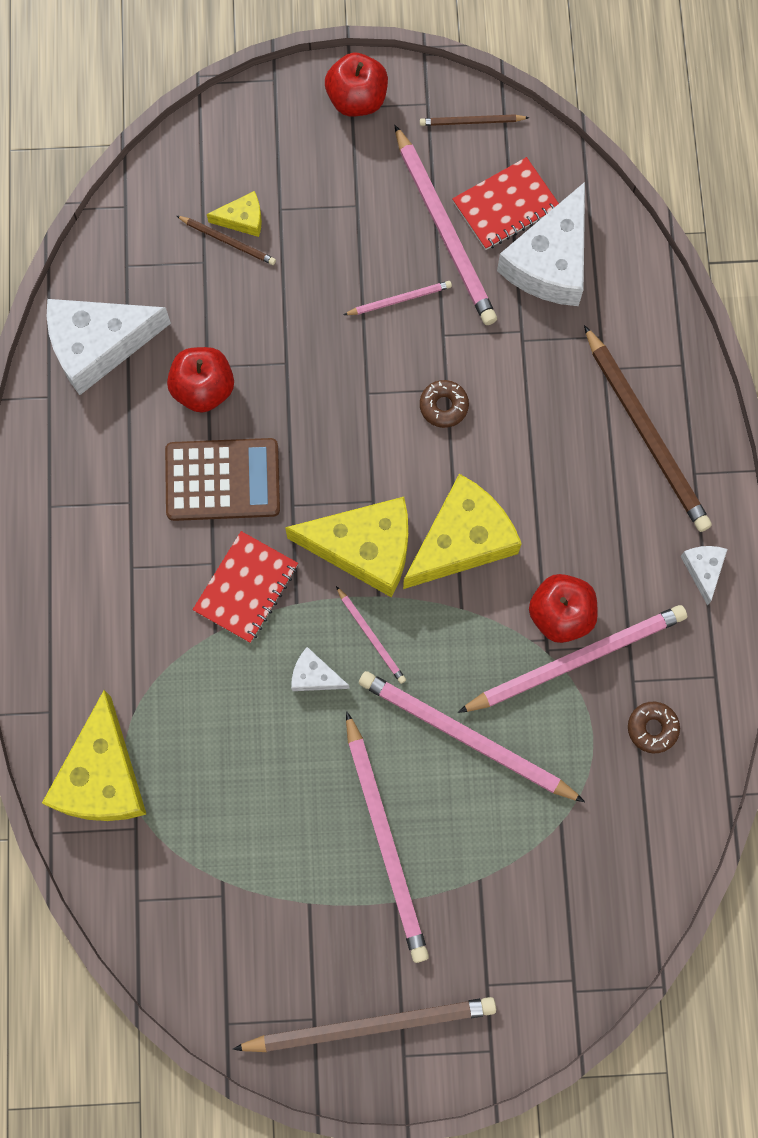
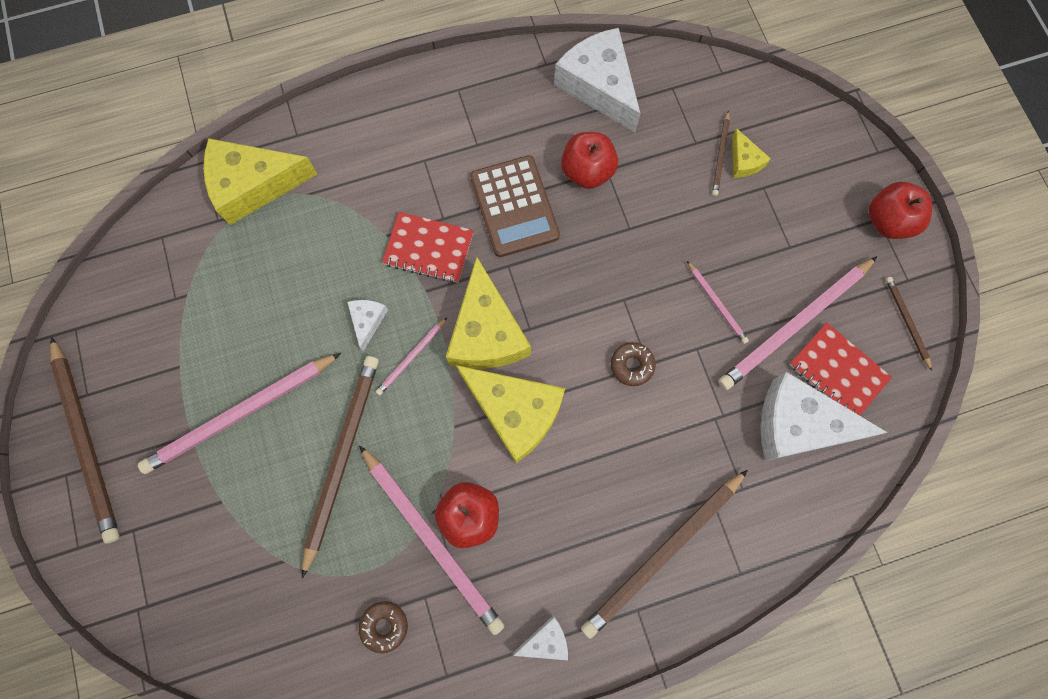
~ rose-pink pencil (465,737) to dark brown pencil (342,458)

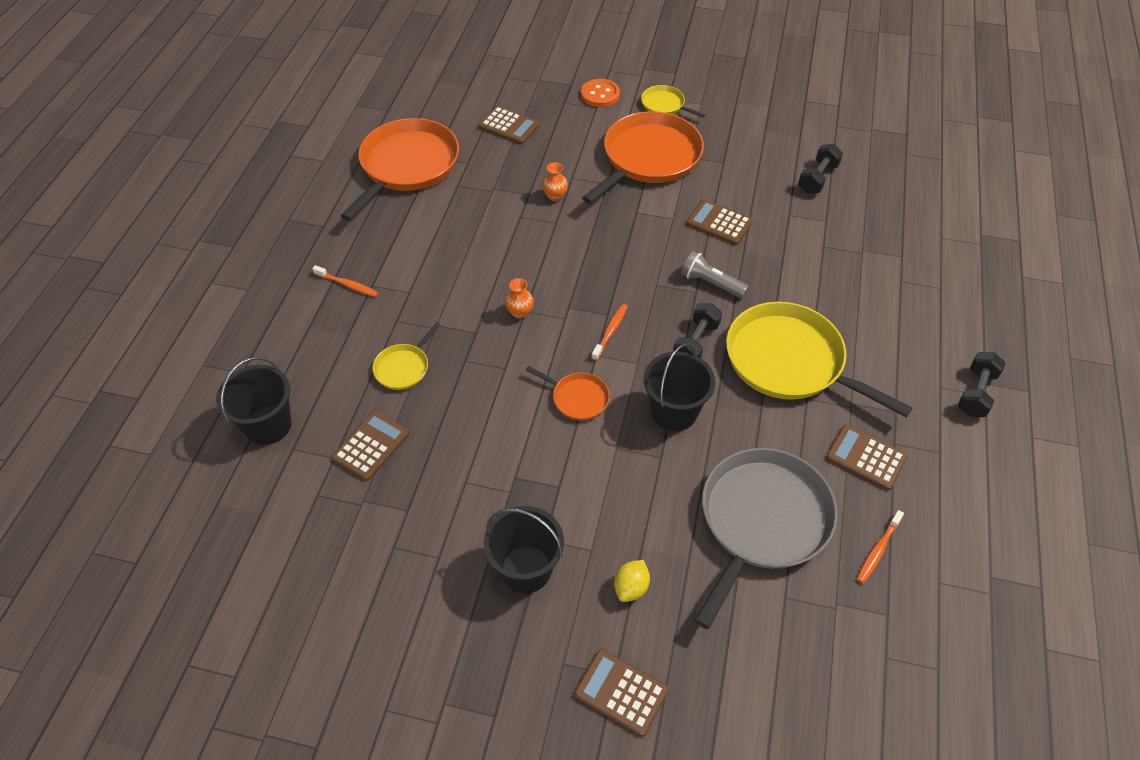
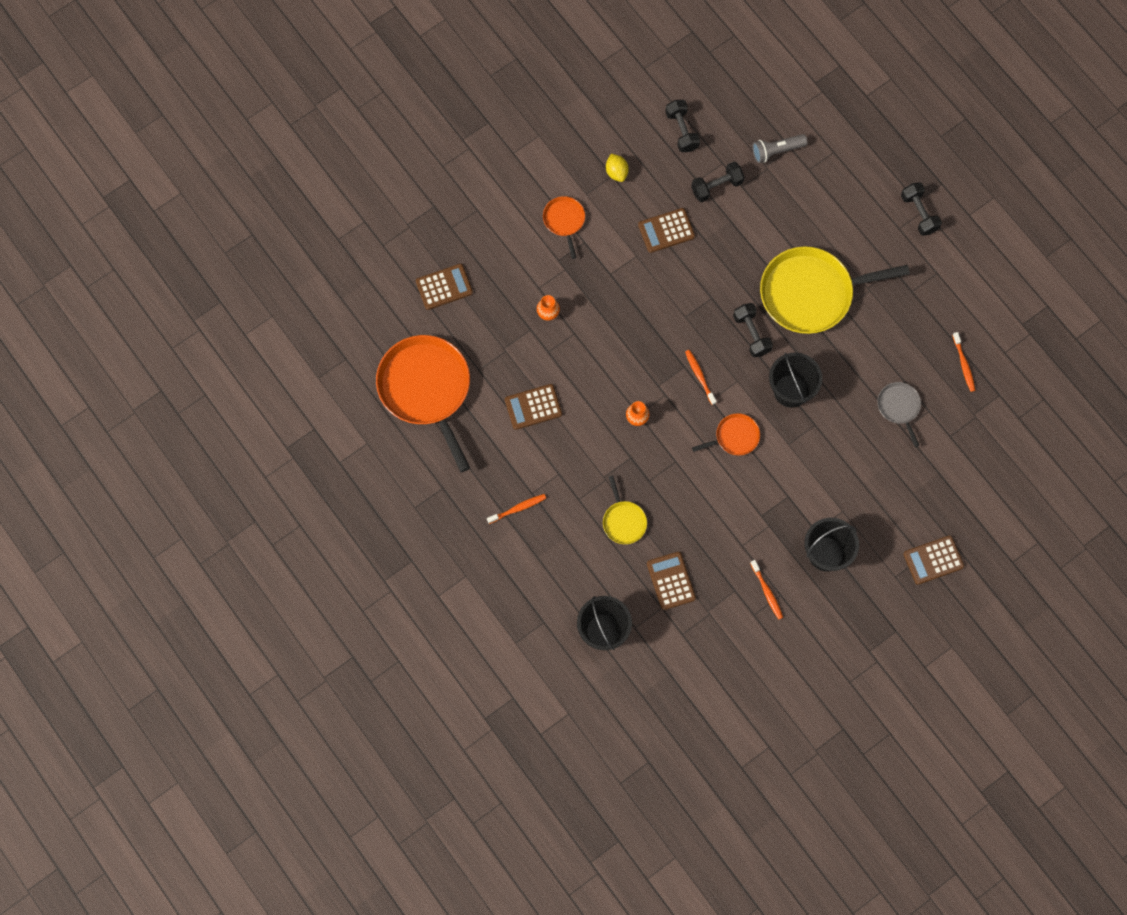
- orange sewing button (600,94)
- yellow frying pan (664,105)
~ orange frying pan (648,158) = (564,221) x0.46
~ grey torch (711,283) to (776,151)
~ dark brown adding machine (866,458) to (533,407)
~ grey frying pan (762,521) = (899,407) x0.46
~ yellow citrus fruit (631,587) to (616,172)
+ ebony dumbbell (716,186)
+ orange dental brush (767,592)

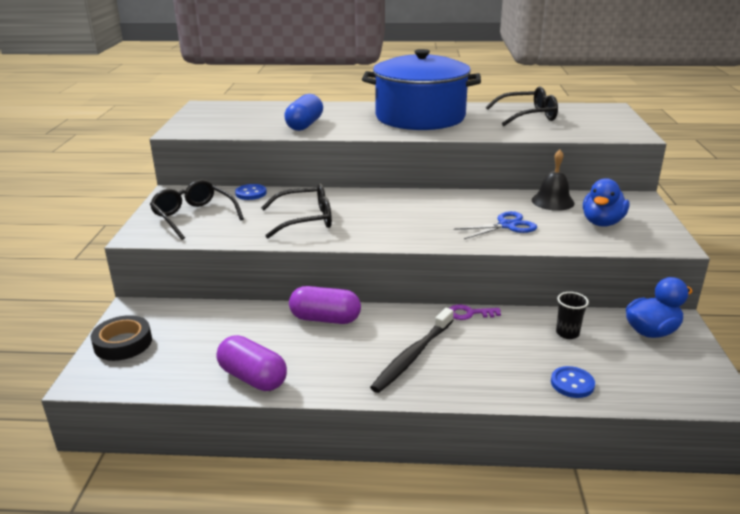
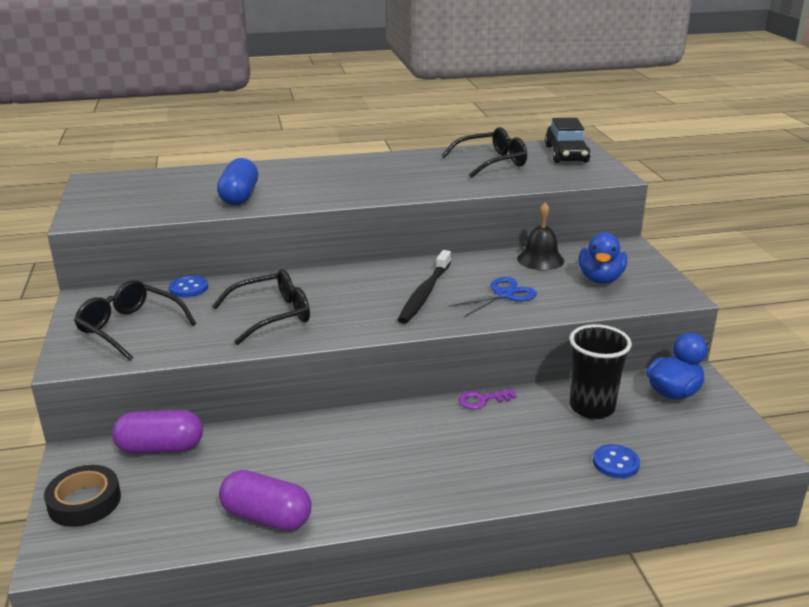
- cobalt stockpot (420,117)
~ violet capsule (325,319) to (160,448)
~ ebony tumbler (567,333) = (592,407) x1.81
~ ebony dental brush (412,356) to (424,293)
+ ebony toy car (566,154)

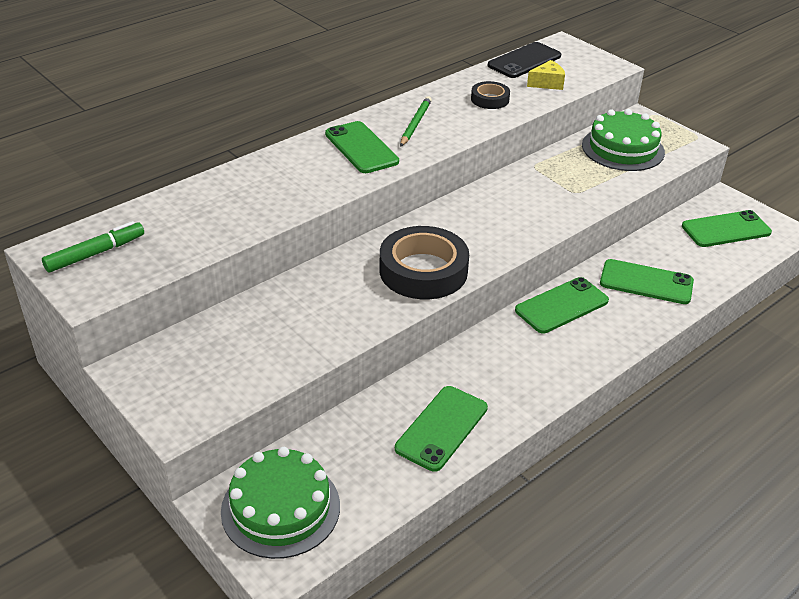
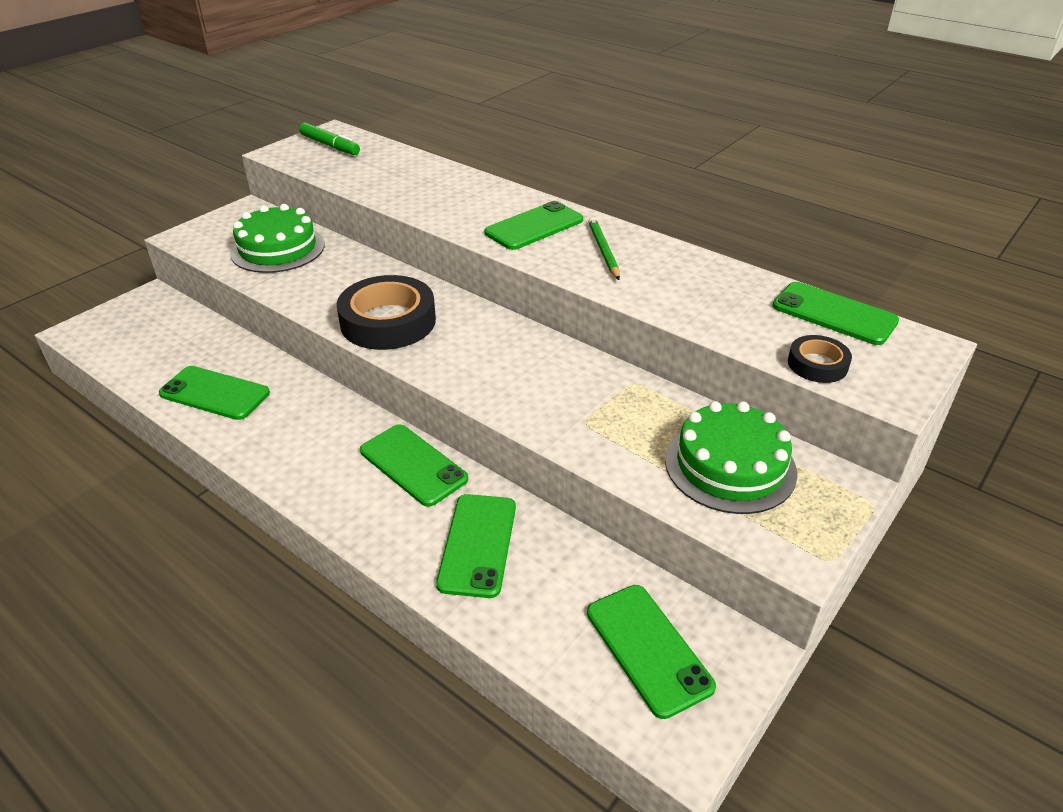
~ ebony phone (524,61) to leaf-green phone (834,314)
- yellow cheese (547,83)
~ ebony roll of tape (490,99) to (817,364)
~ leaf-green pencil (415,124) = (603,251) 105 degrees counterclockwise
~ leaf-green gateau (280,508) to (278,248)

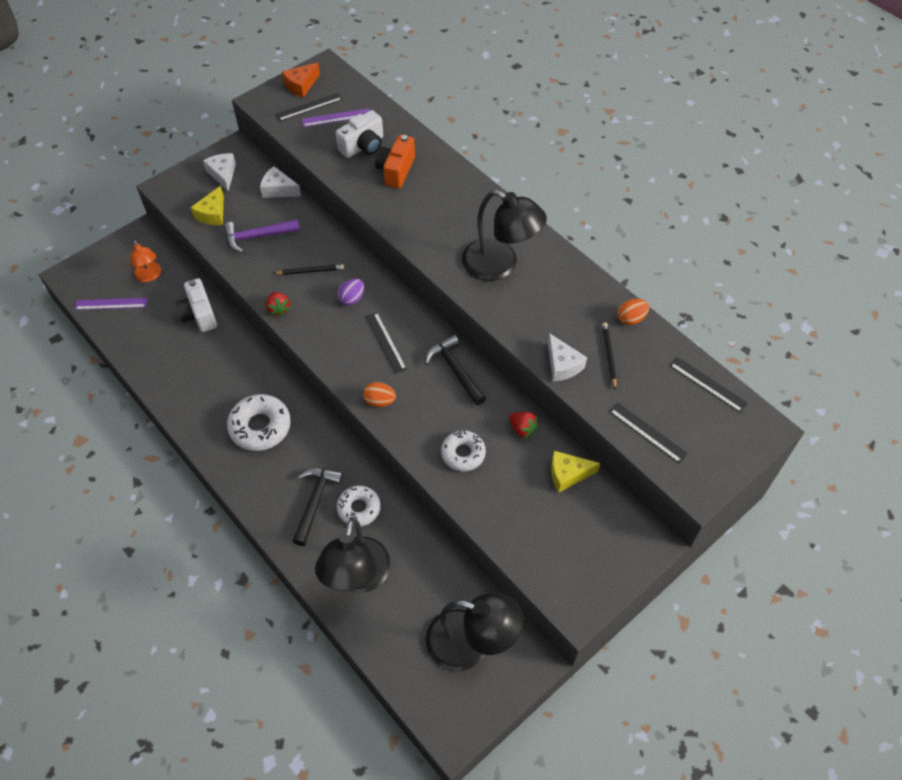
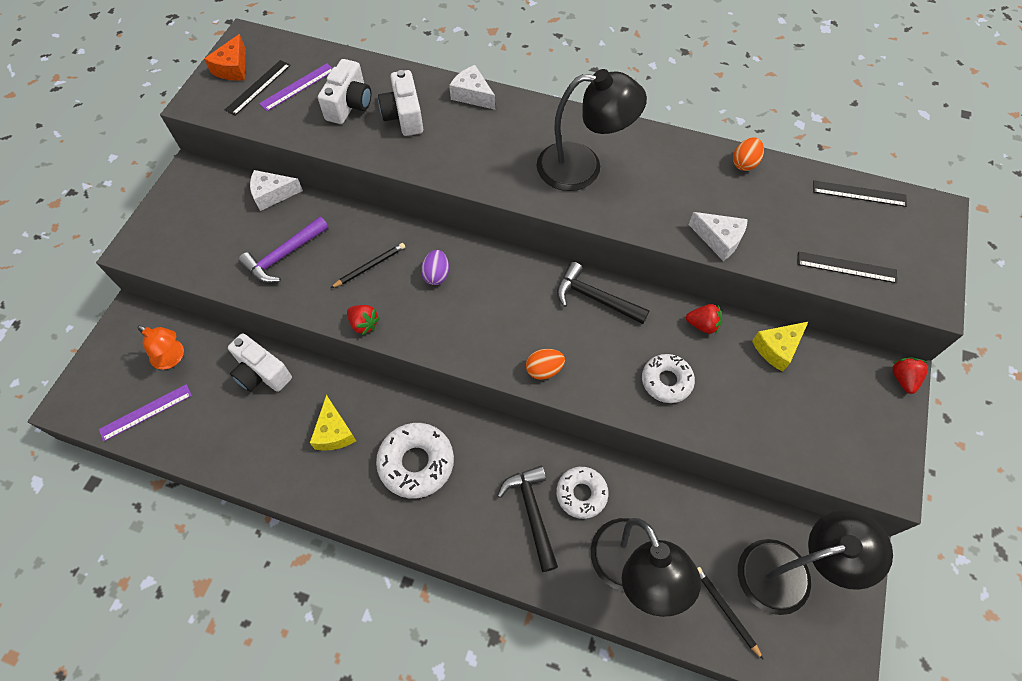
~ orange compact camera (396,171) to snow-white compact camera (404,116)
~ snow-white cheese (223,174) to (472,95)
~ yellow cheese (212,214) to (334,432)
- ebony ruler (385,342)
~ ebony pencil (609,356) to (726,610)
+ red strawberry (903,379)

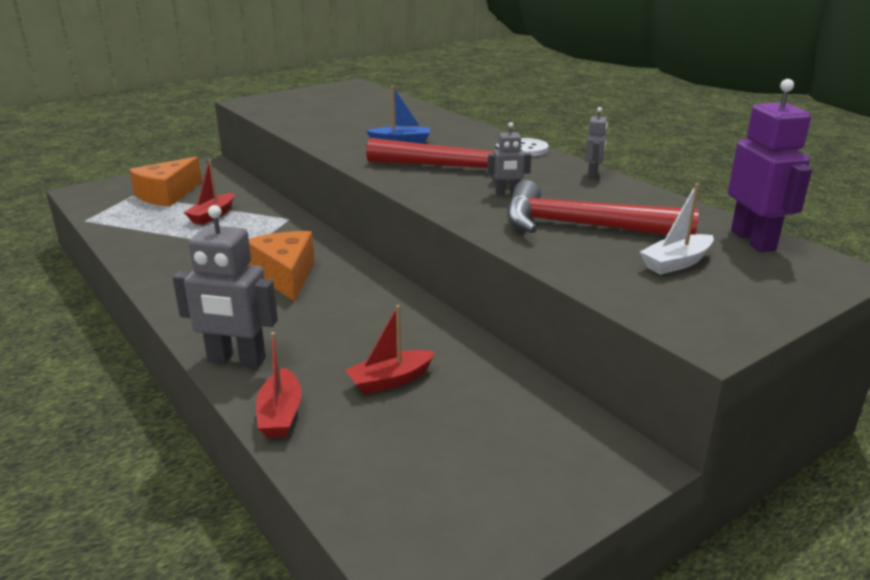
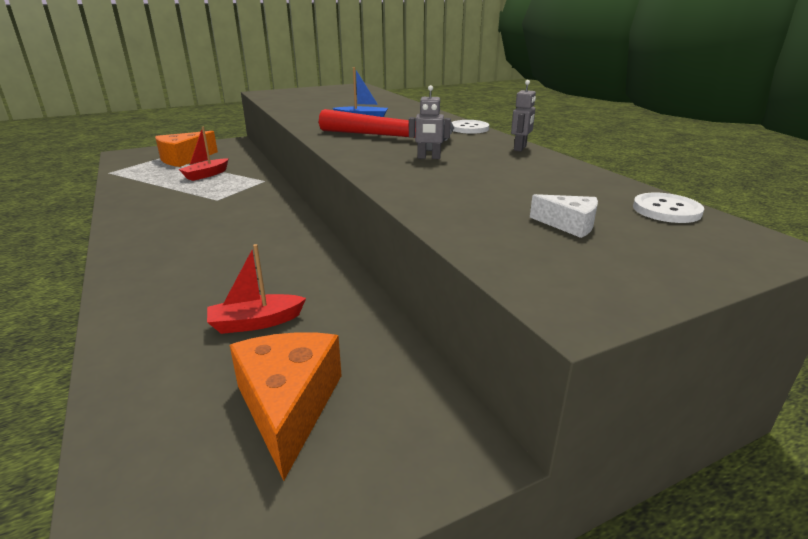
~ violet robot figure (753,240) to snow-white sewing button (666,210)
- red hammer (582,226)
~ snow-white sailboat (676,263) to snow-white cheese (569,225)
- grey robot figure (236,360)
~ orange cheese (285,276) to (288,406)
- red sailboat (280,414)

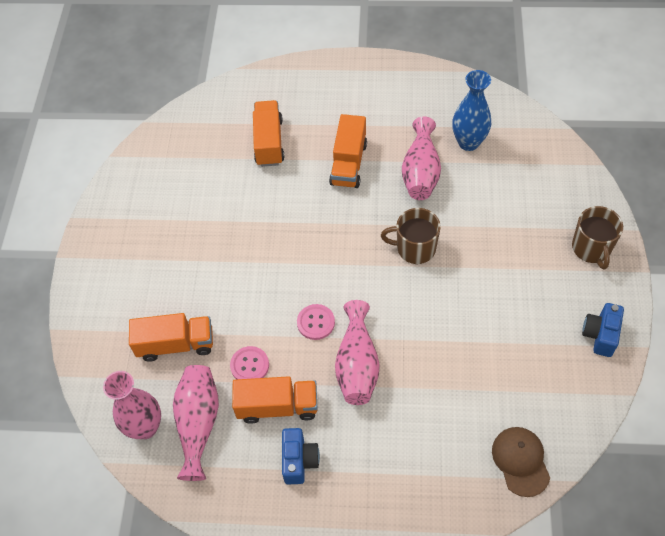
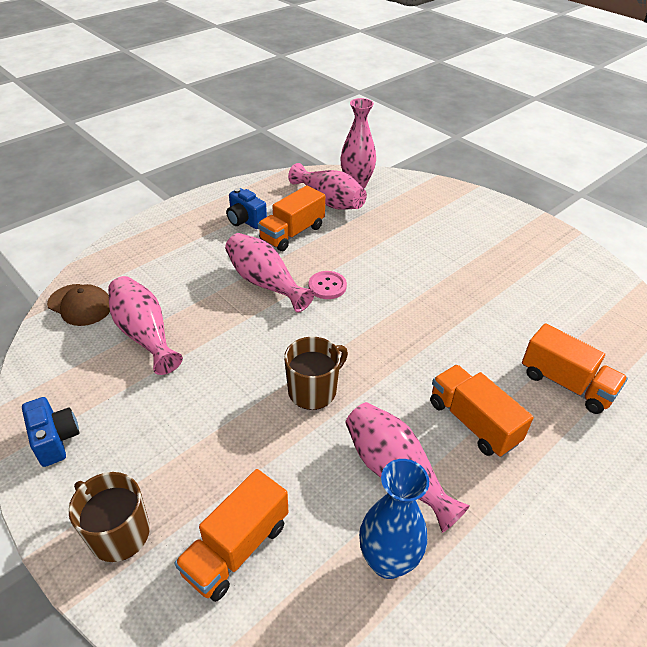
~ orange truck (176,344) to (236,548)
- rose-pink sewing button (249,365)
+ rose-pink flower vase (145,334)

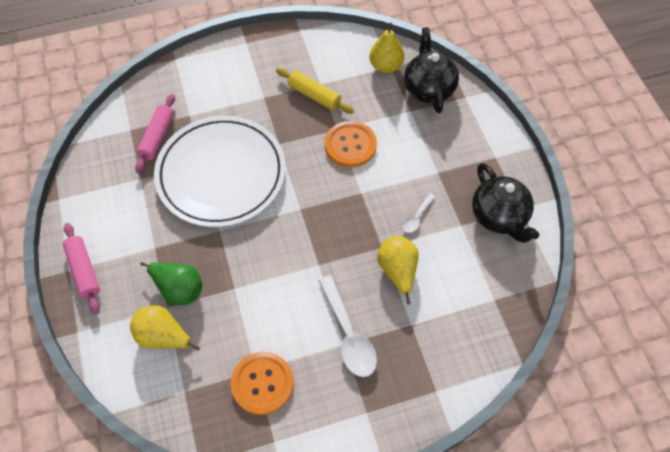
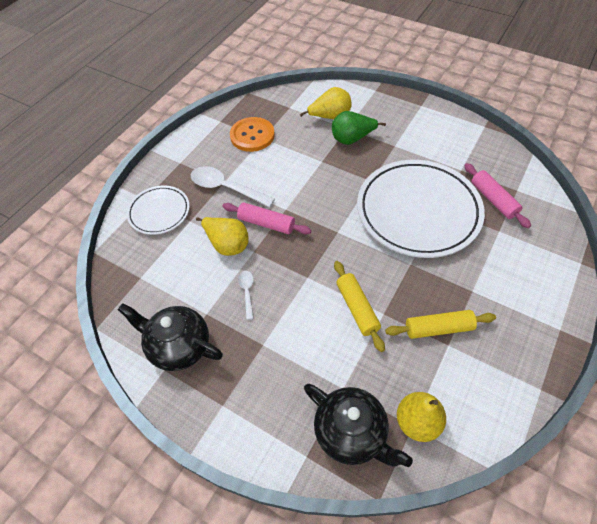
~ orange sewing button (350,145) to yellow pastry roller (357,308)
~ rose-pink pastry roller (84,271) to (266,223)
+ snow-white dinner plate (159,212)

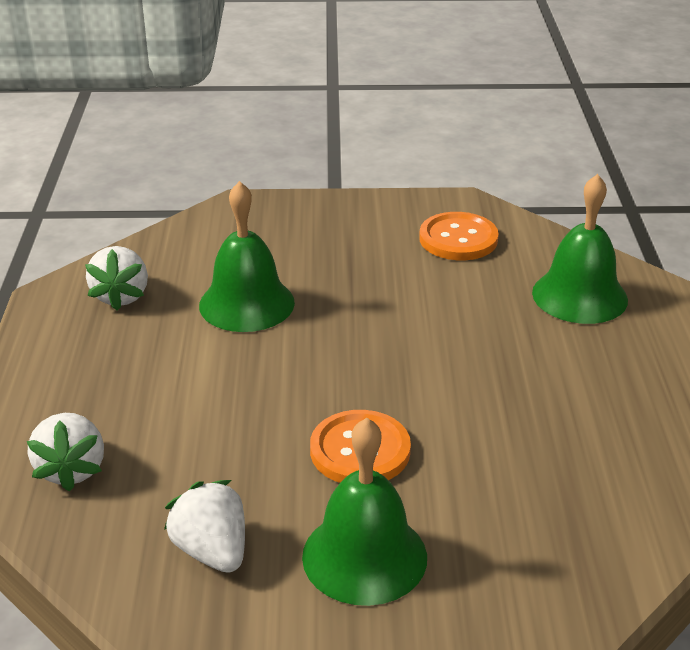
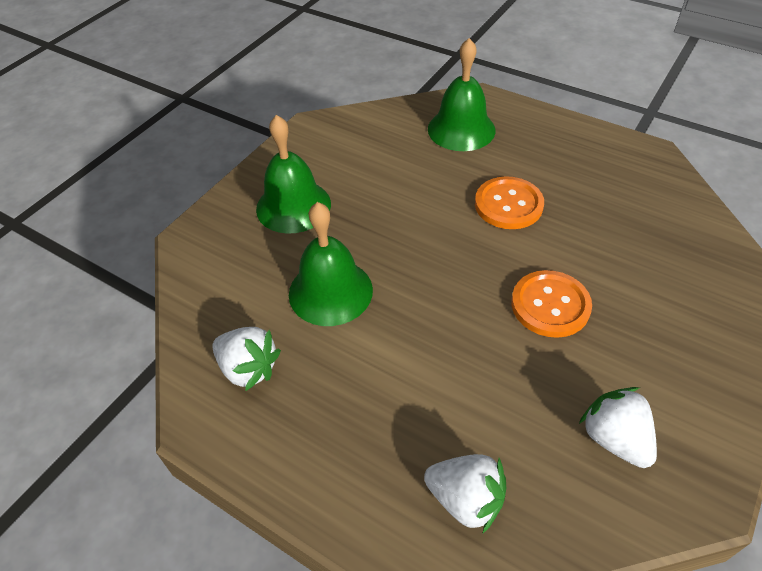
~ orange sewing button (458,239) to (508,205)
~ leaf-green bell (364,556) to (293,206)
~ snow-white strawberry (212,551) = (614,439) 60 degrees clockwise

